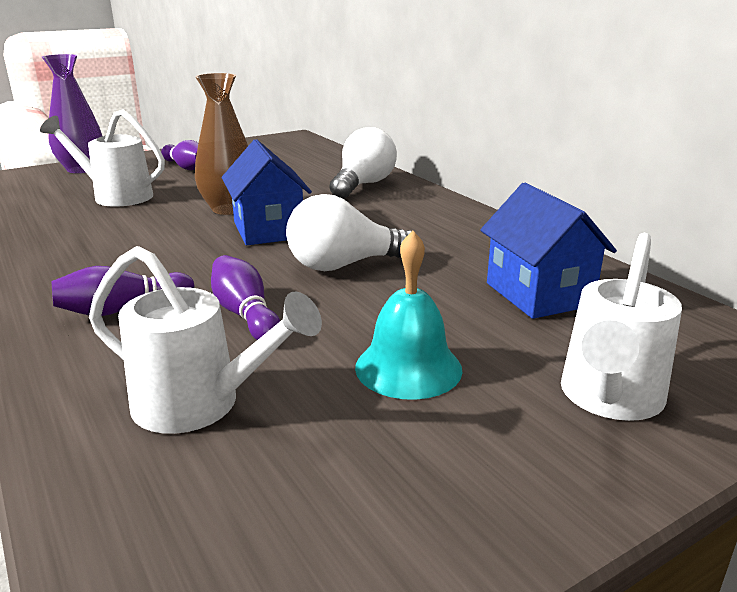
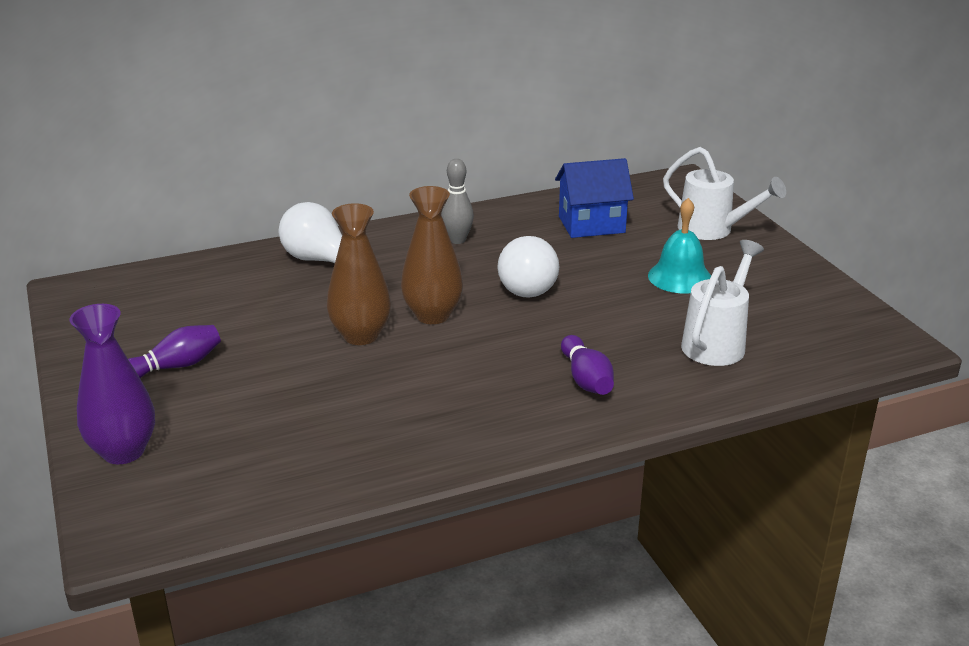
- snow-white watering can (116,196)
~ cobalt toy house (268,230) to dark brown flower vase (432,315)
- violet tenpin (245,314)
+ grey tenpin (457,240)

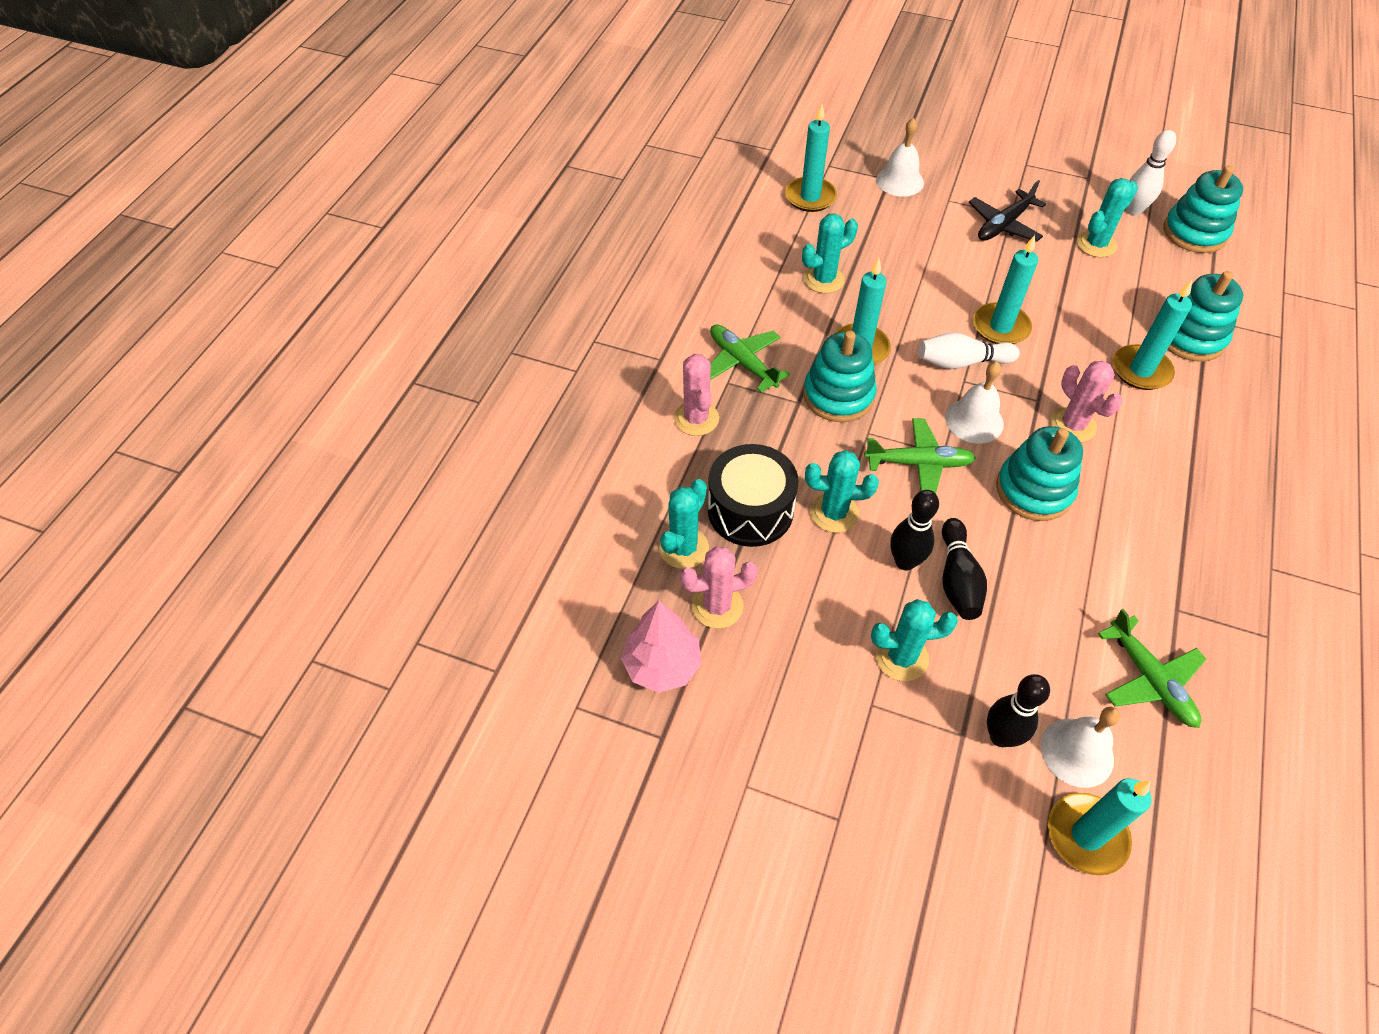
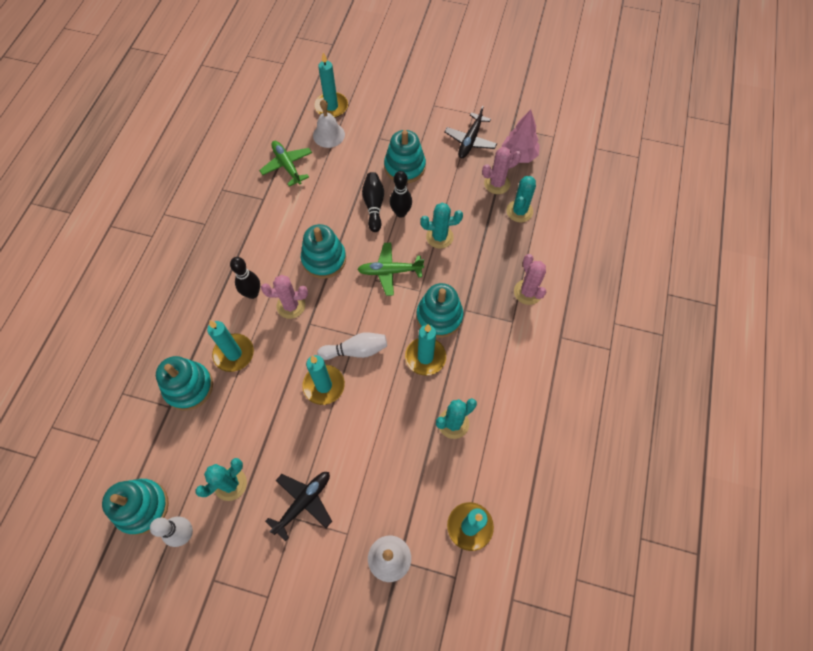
- leaf-green toy plane (742,363)
- snow-white bell (974,420)
~ rose-pink saguaro cactus (1072,425) = (291,306) 60 degrees counterclockwise
- ebony toy drum (750,510)
~ turquoise saguaro cactus (901,657) to turquoise stacking toy (405,167)
~ ebony tenpin (1001,736) to (252,293)
+ ebony toy plane (470,141)

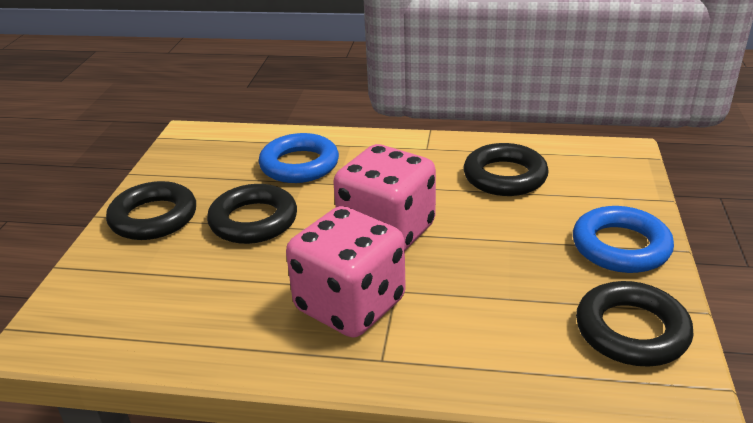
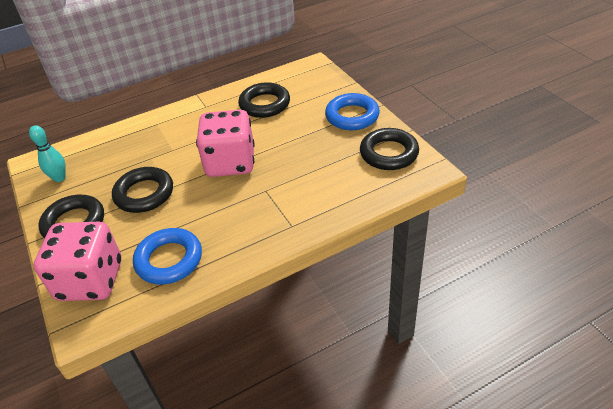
~ cobalt hoop (299,165) to (169,260)
~ rose-pink dice (350,305) to (90,280)
+ turquoise tenpin (59,178)

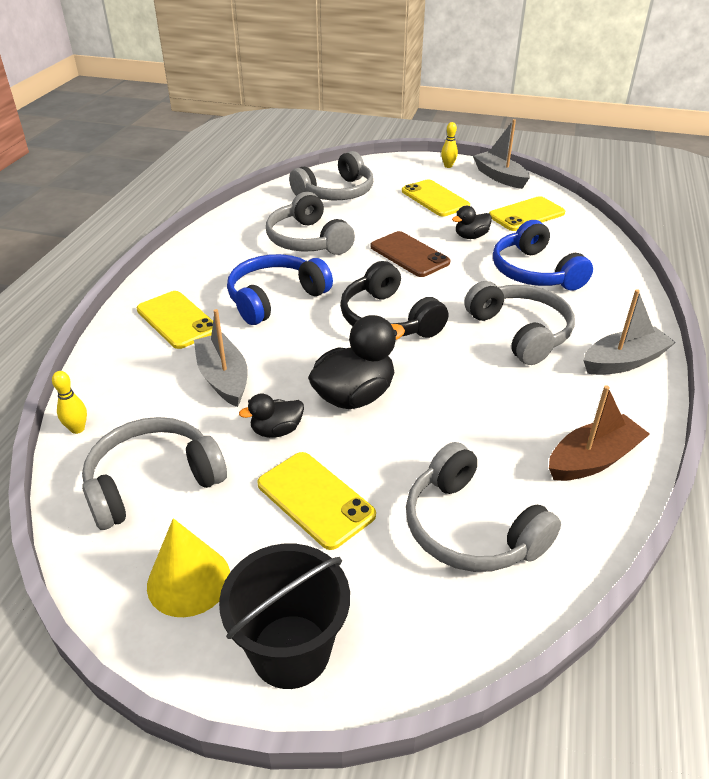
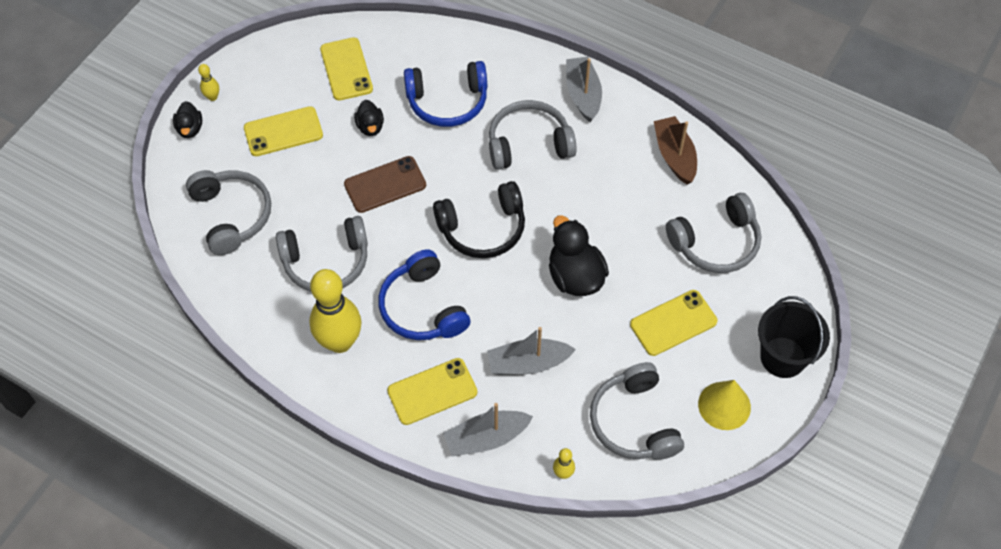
~ grey sailboat (500,177) to (486,438)
~ ebony rubber duck (276,430) to (190,129)
+ yellow tenpin (340,342)

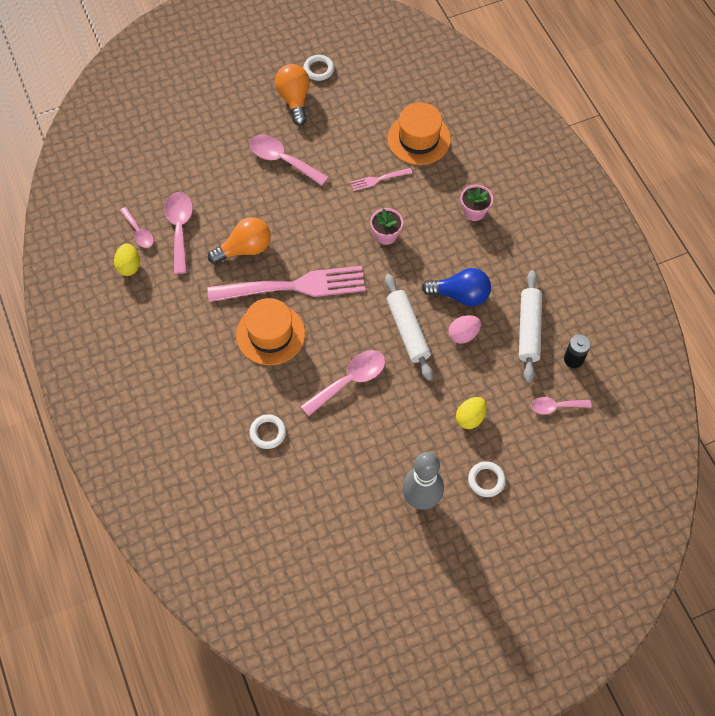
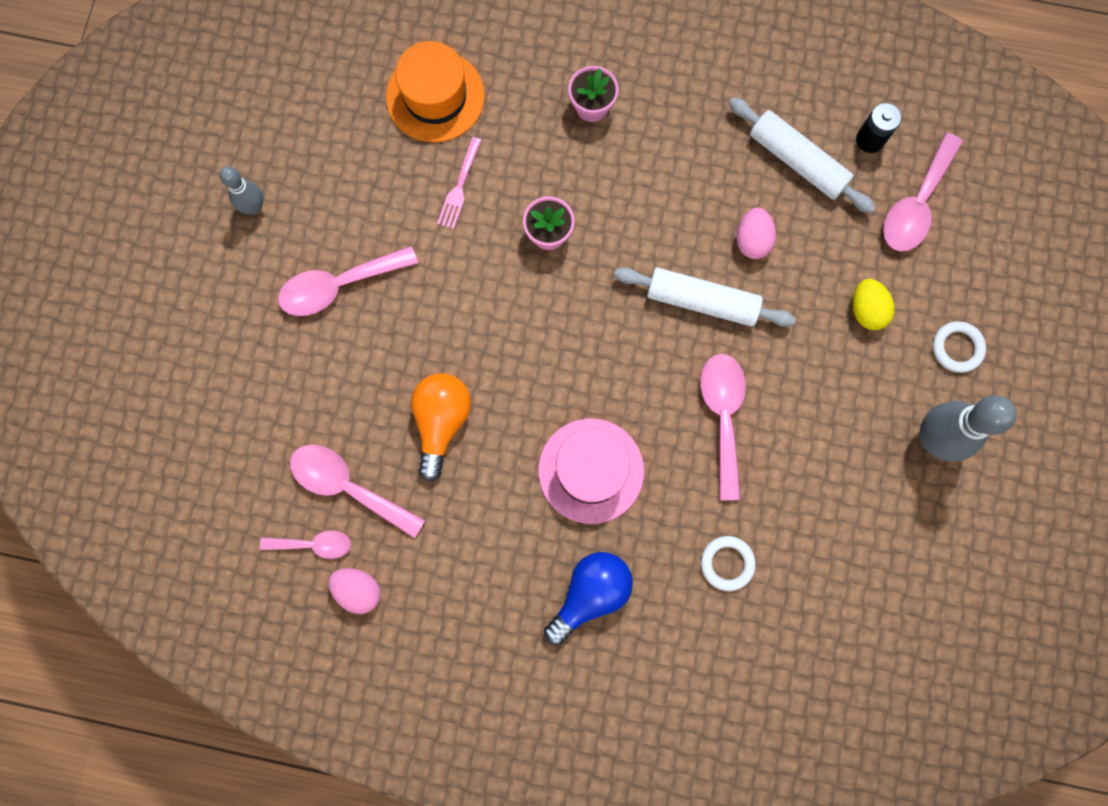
- snow-white hoop (318,69)
~ orange bulb (294,100) to grey tenpin (254,207)
~ yellow toy egg (129,266) to rose-pink toy egg (358,590)
- rose-pink dinner fork (292,287)
~ cobalt bulb (460,295) to (590,594)
~ orange hat (270,334) to rose-pink hat (591,470)
~ rose-pink teaspoon (555,406) = (916,204) x1.63

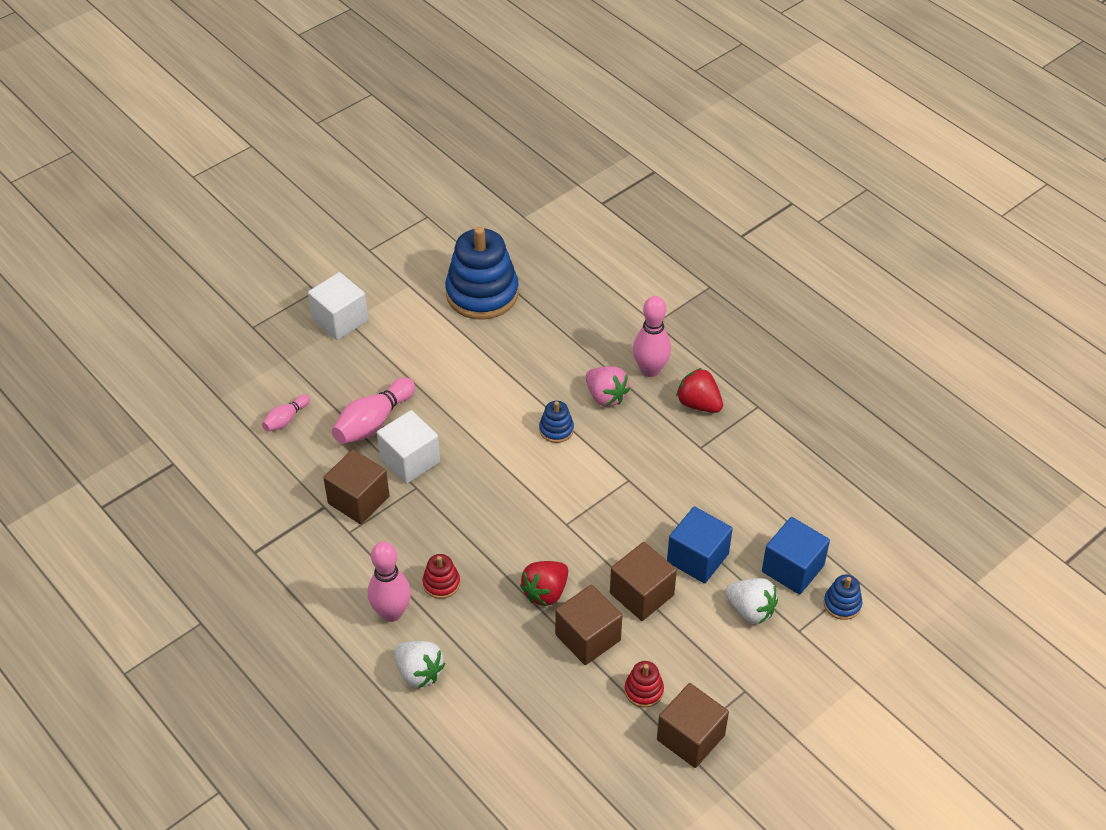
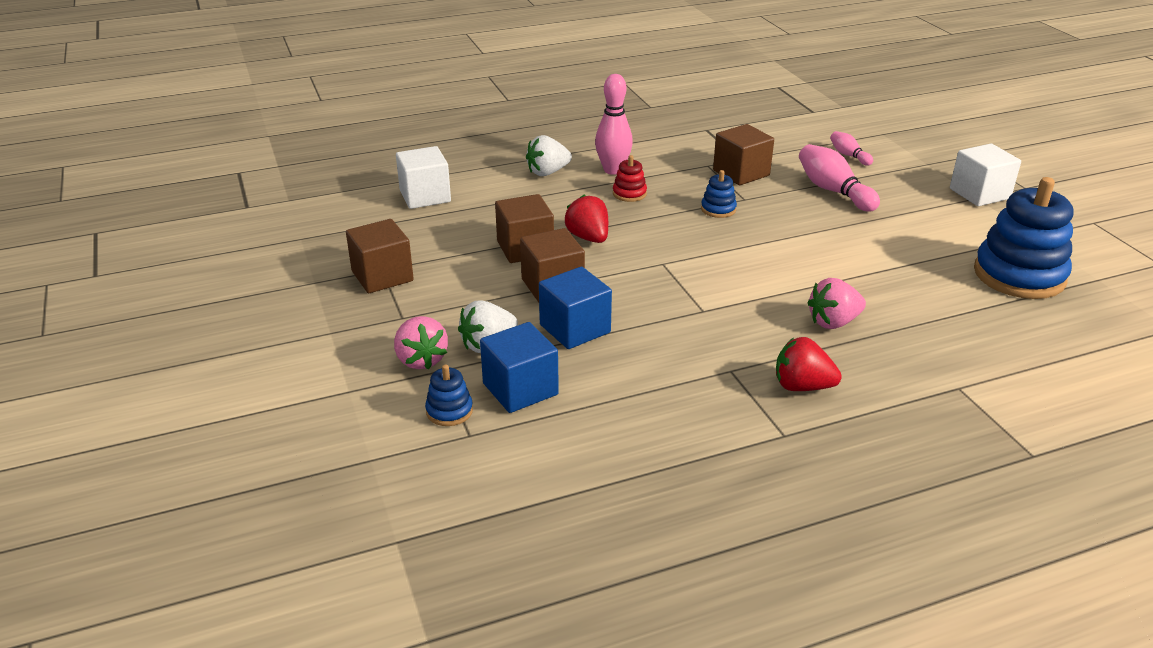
- rose-pink tenpin (650,370)
~ red strawberry (698,404) = (802,386) 135 degrees counterclockwise
~ cobalt stacking toy (556,429) to (718,209)
~ snow-white solid cube (410,460) to (425,196)
- red stacking toy (644,690)
+ rose-pink strawberry (421,360)

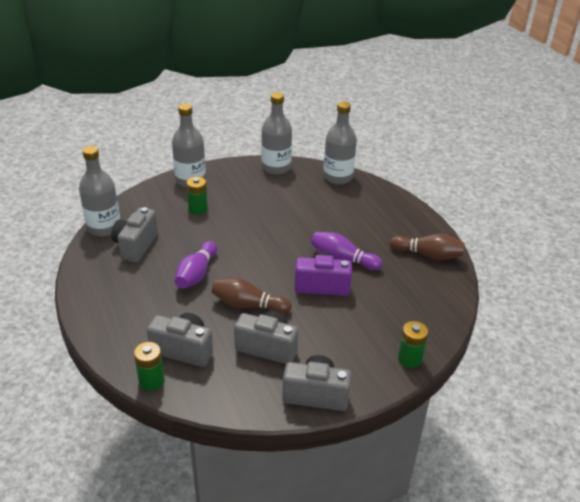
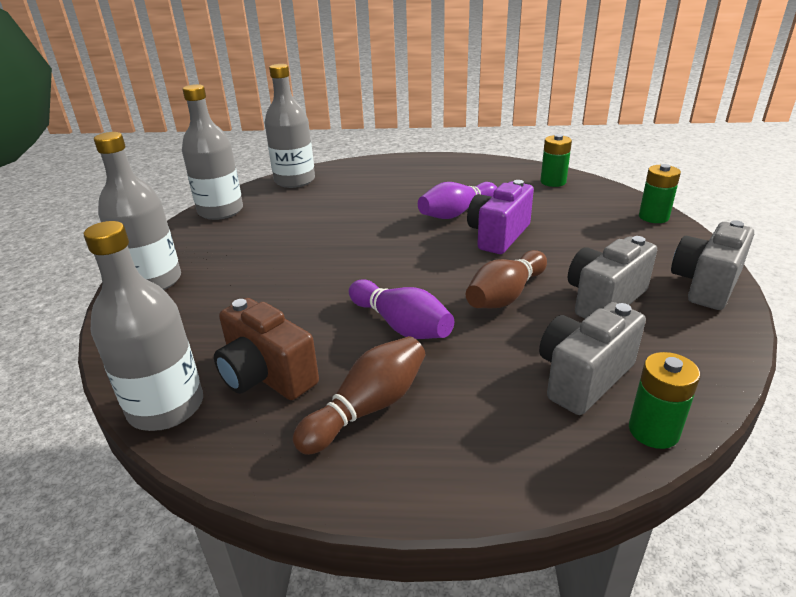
~ leaf-green power cell (198,209) to (553,182)
~ grey compact camera (136,246) to dark brown compact camera (266,375)
~ dark brown tenpin (428,255) to (368,408)

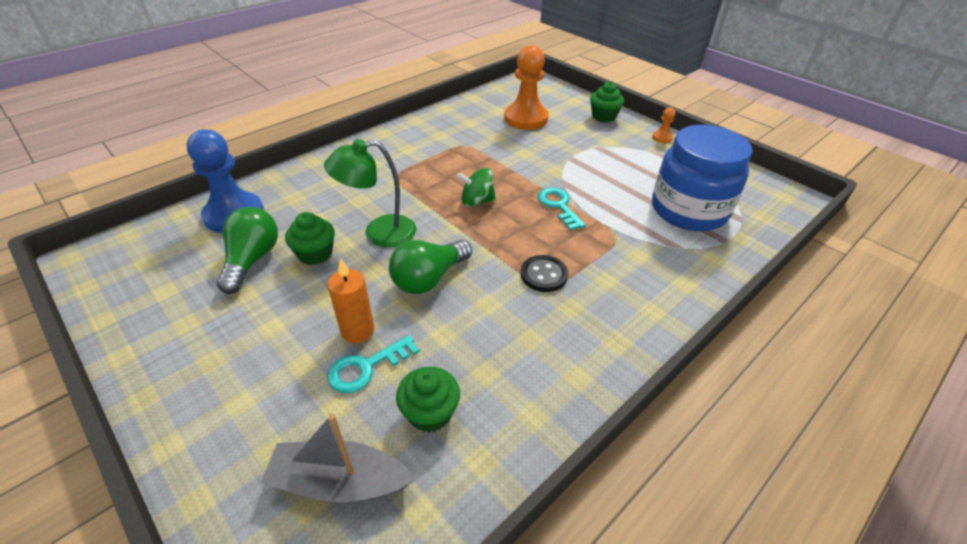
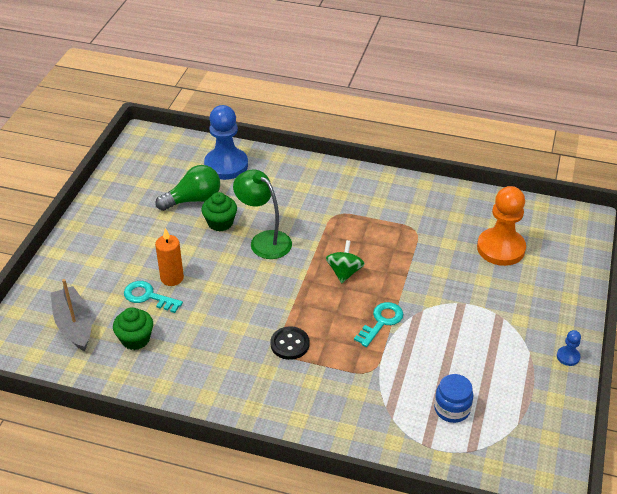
- leaf-green muffin (603,116)
~ orange game pawn (662,138) to cobalt game pawn (568,357)
~ cobalt preserve jar (688,210) = (452,409) x0.47
~ leaf-green spinning top (477,201) = (344,272) 45 degrees clockwise
- leaf-green bulb (429,278)

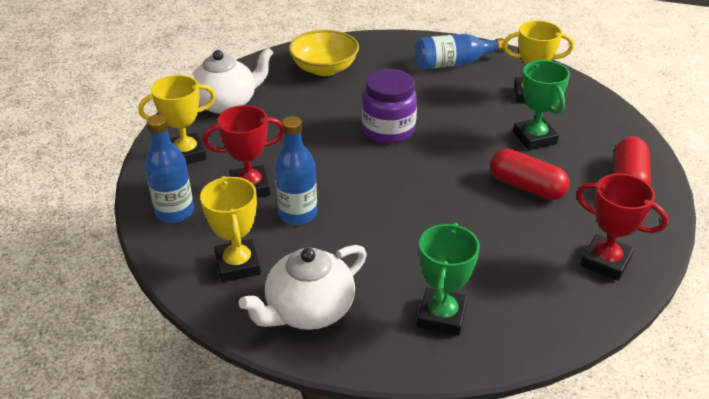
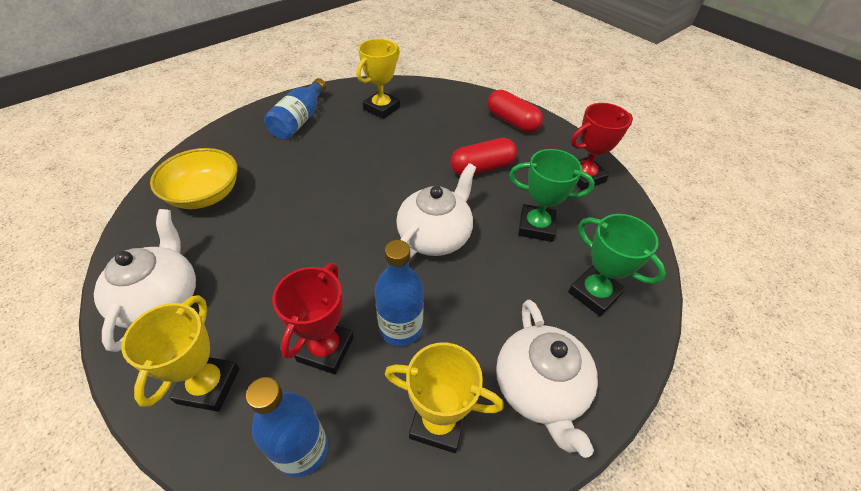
~ leaf-green prize cup (534,138) to (536,226)
- violet preserve jar (388,130)
+ snow-white tea pot (435,236)

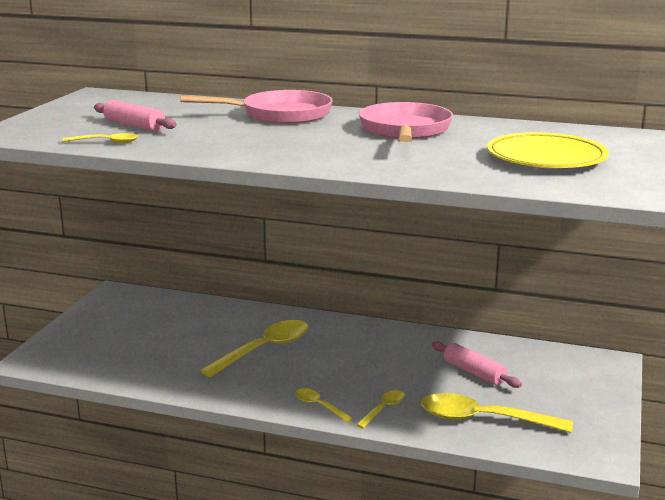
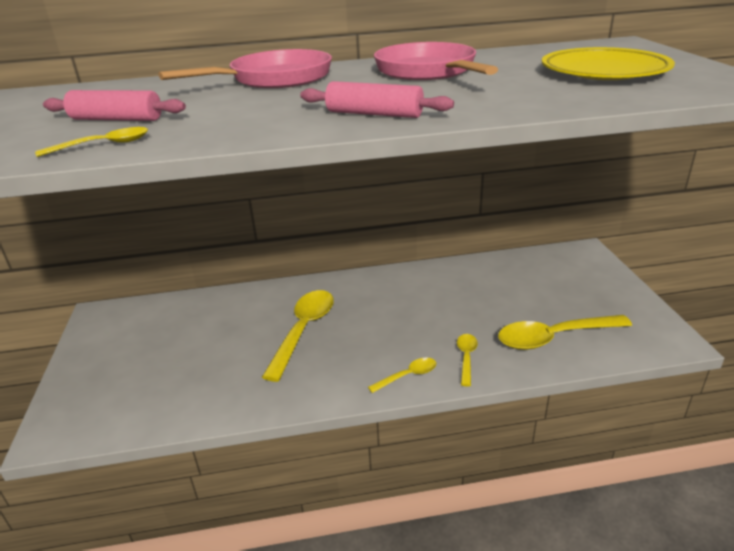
~ rose-pink pastry roller (474,372) to (374,114)
~ yellow teaspoon (319,406) = (408,376) 135 degrees clockwise

